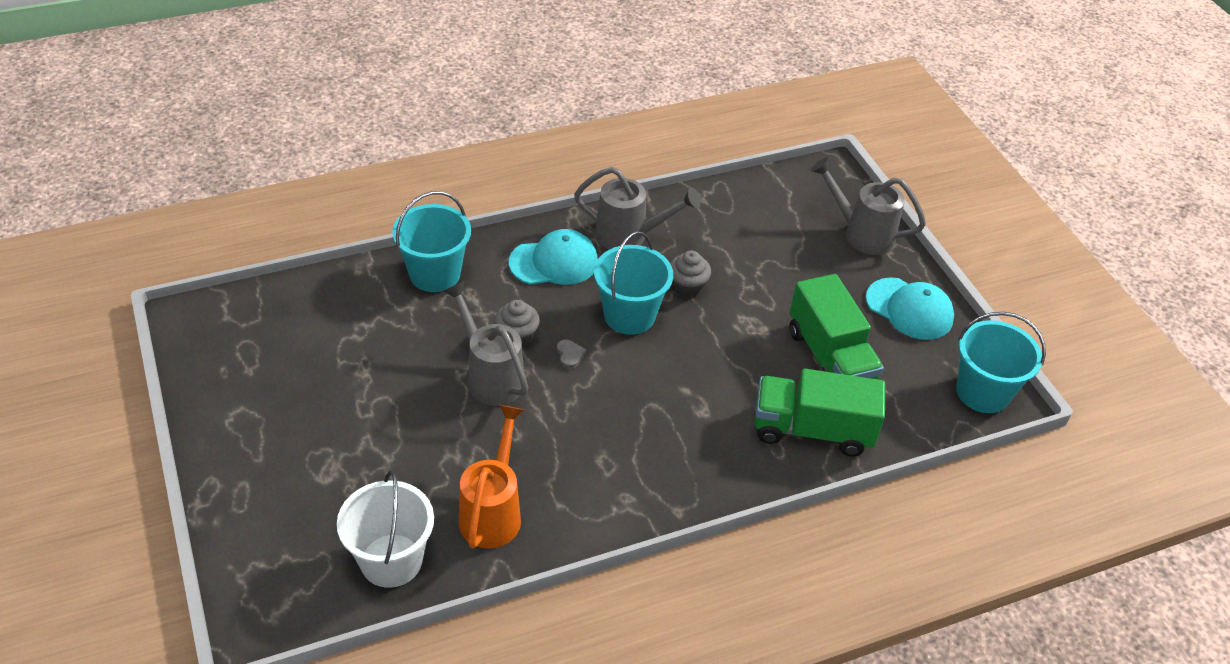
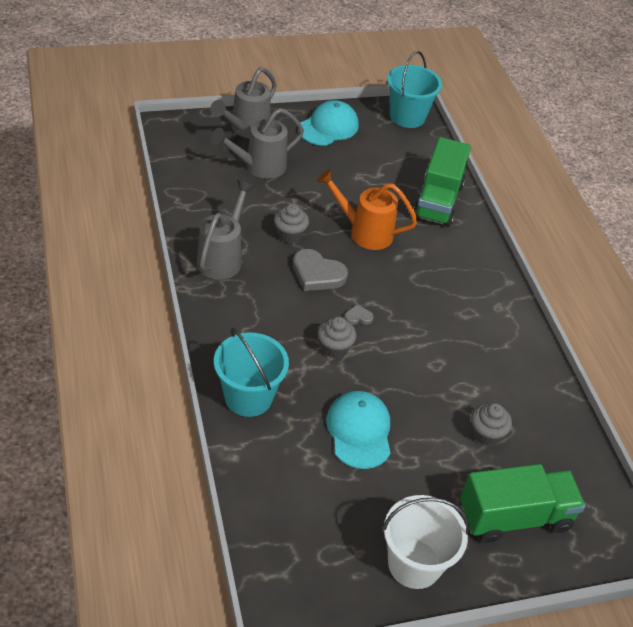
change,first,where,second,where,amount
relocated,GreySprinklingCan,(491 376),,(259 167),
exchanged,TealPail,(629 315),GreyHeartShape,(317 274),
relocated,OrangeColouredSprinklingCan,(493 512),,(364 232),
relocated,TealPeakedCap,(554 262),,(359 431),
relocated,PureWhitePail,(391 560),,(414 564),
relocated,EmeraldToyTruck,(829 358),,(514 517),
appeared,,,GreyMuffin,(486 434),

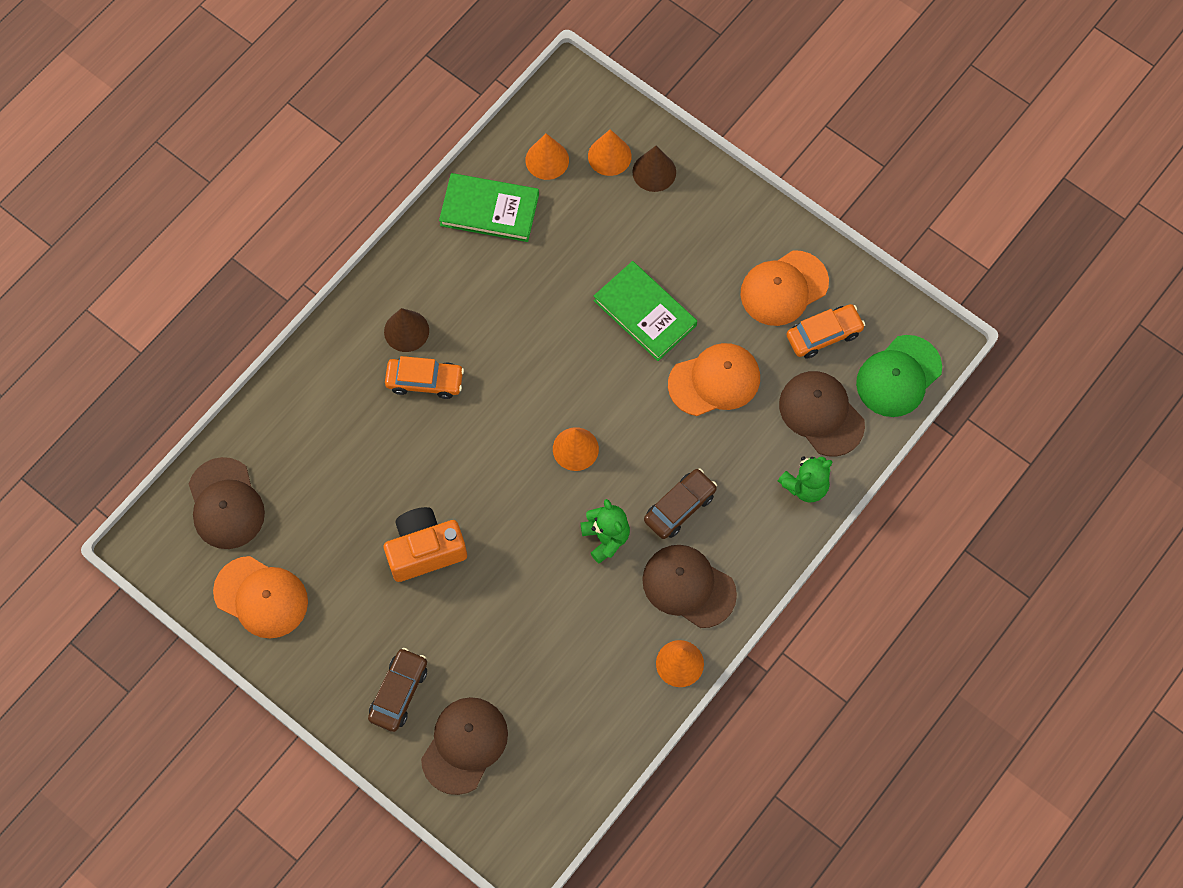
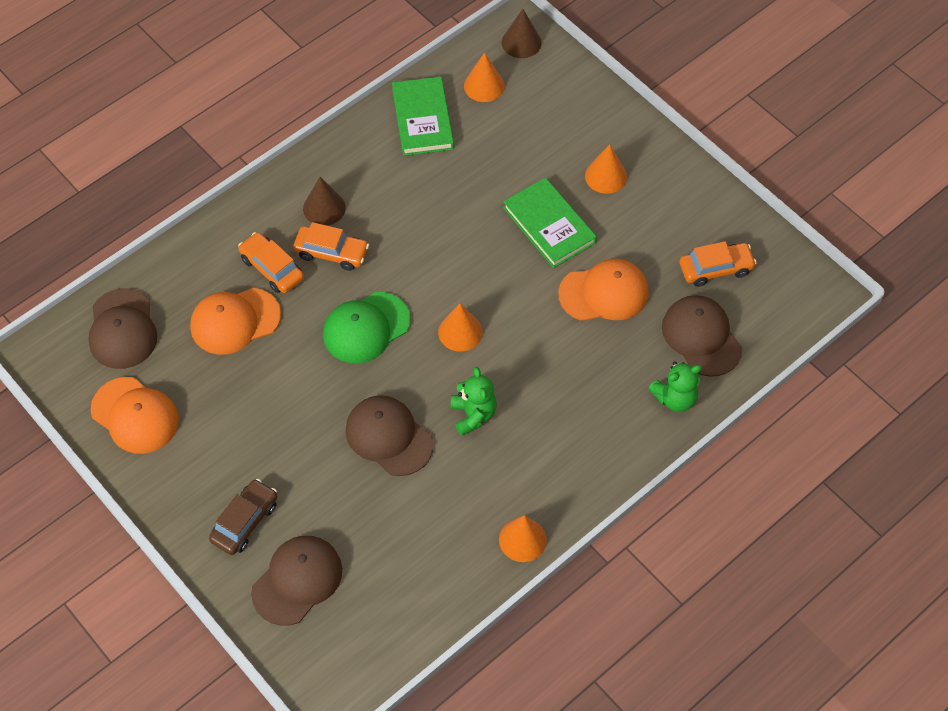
change,first,where,second,where,amount
relocated,OrangeColouredPeakedCap,(783 288),,(235 321),
appeared,,,OrangeColouredAutomobile,(272 268),
relocated,EmeraldPeakedCap,(898 376),,(366 328),
relocated,DarkBrownPeakedCap,(688 586),,(388 437),
spun,EmeraldBook,(489 210),,(422 119),60 degrees clockwise
relocated,DarkBrownCone,(654 172),,(521 42),
relocated,OrangeColouredCone,(609 156),,(605 176),
missing,OrangeColouredPhotoCamera,(425 550),,,
missing,DarkBrownAutomobile,(679 507),,,

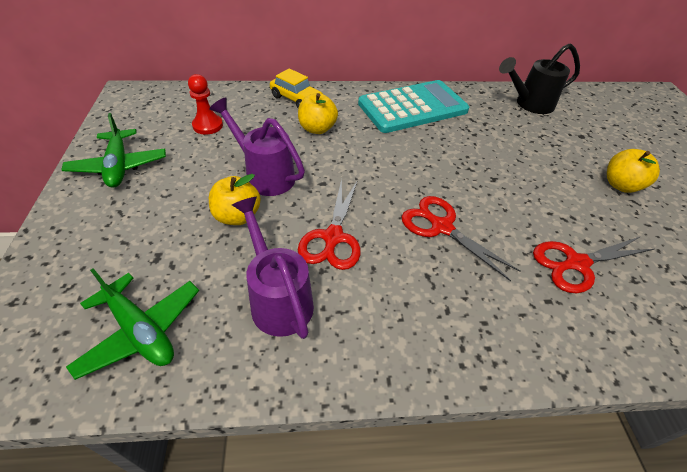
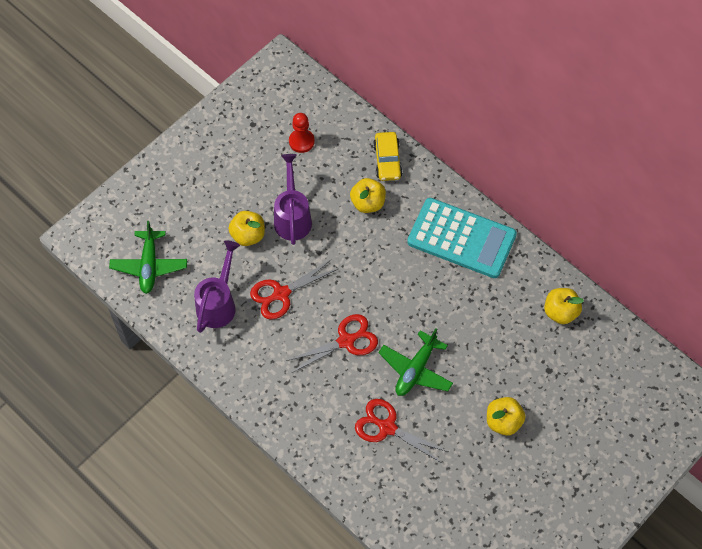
change,first,where,second,where,amount
spun,ScarletShears,(441 227),,(346 341),60 degrees clockwise
relocated,EmeraldPlane,(119 166),,(416 369),
exchanged,EbonySprinklingCan,(529 104),BrightYellowApple,(560 312),

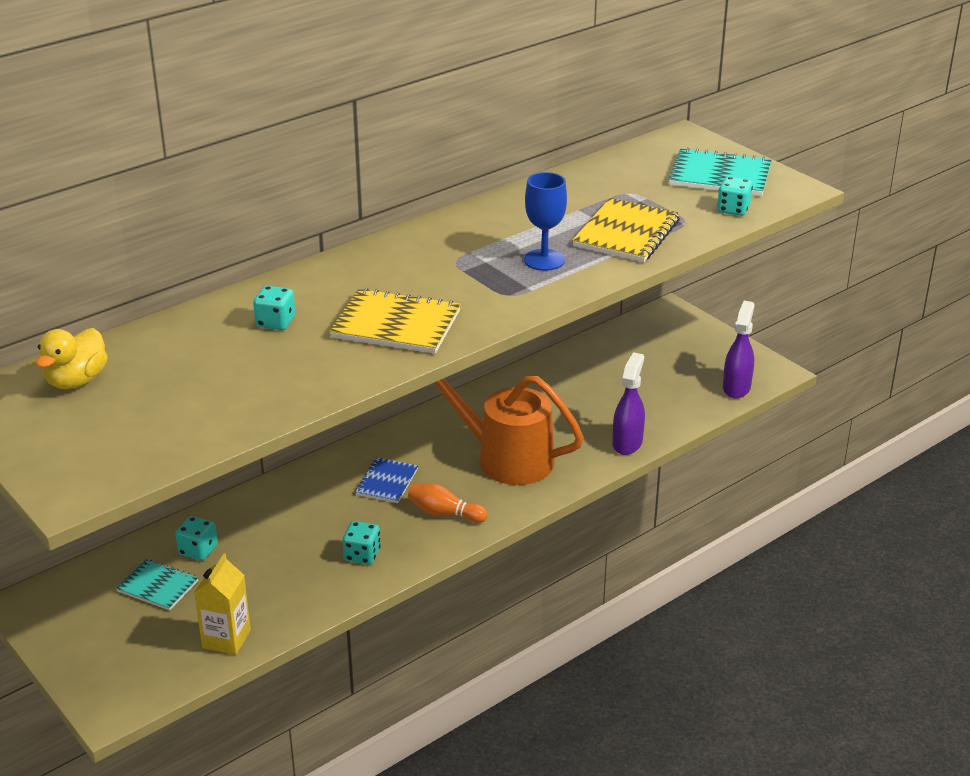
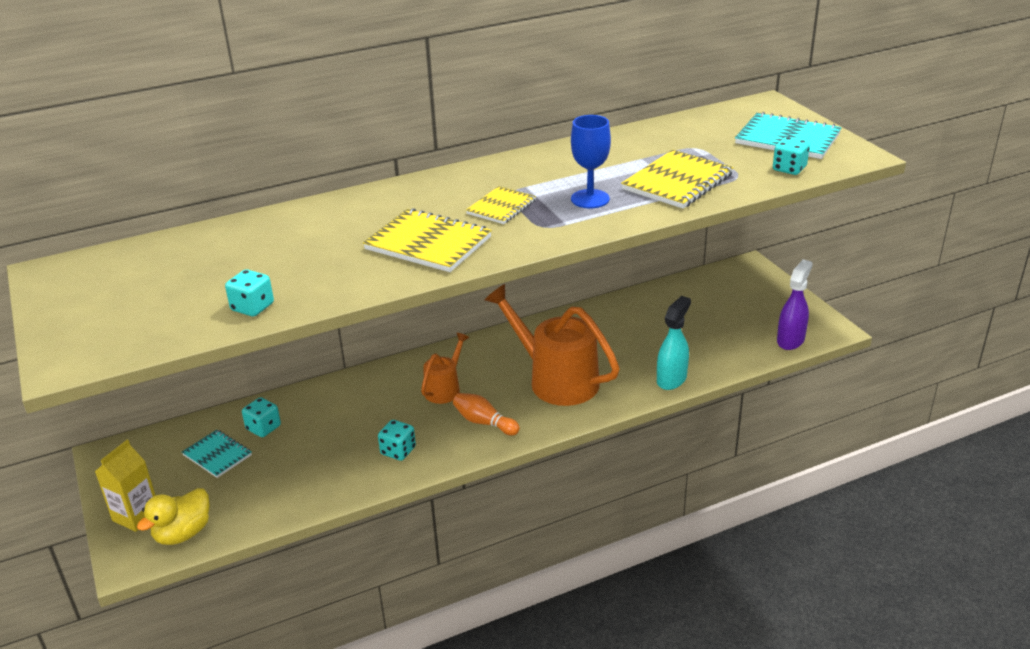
change,first,where,second,where,amount
relocated,BrightYellowMilkCarton,(226 639),,(136 516),
relocated,BrightYellowToyDuck,(76 381),,(183 533),
relocated,TealGameDie,(275 322),,(252 307),
exchanged,RoyalBlueNotebook,(387 482),OrangeColouredSprinklingCan,(445 388),
appeared,,,BrightYellowNotebook,(501 207),
colour,VioletSprayCleaner,(627 443),TealSprayCleaner,(671 379),

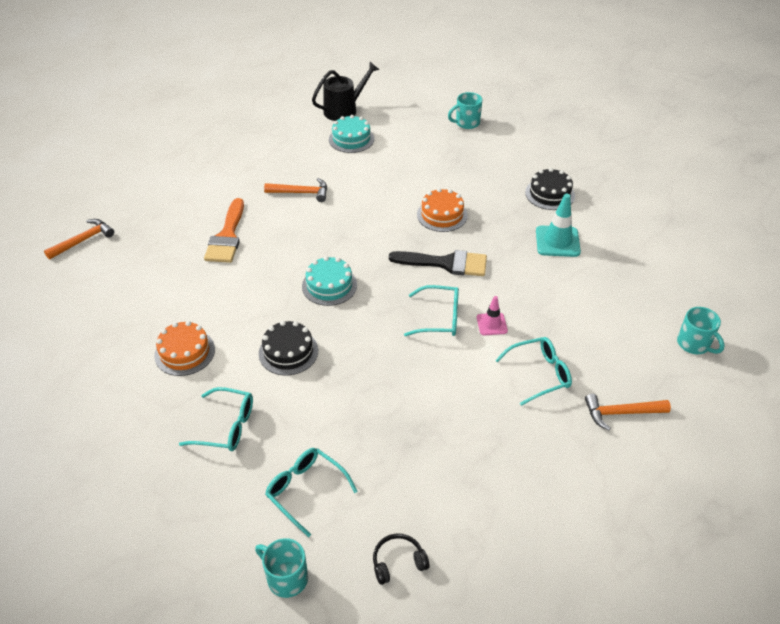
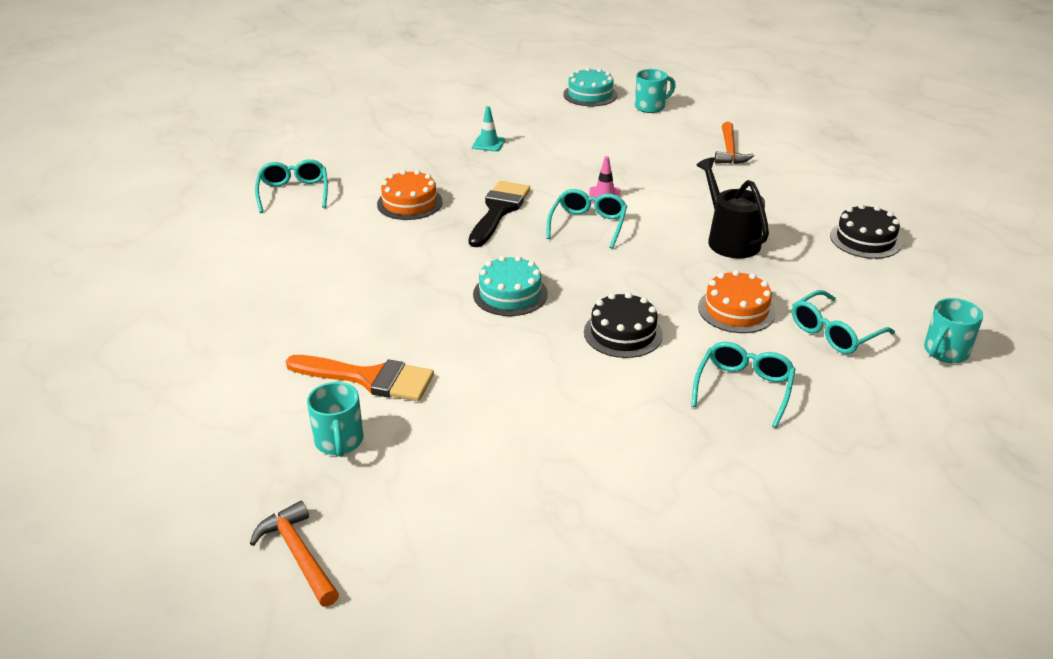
change,first,where,second,where,amount
relocated,TealEyeglasses,(539 374),,(294 192),
relocated,TealCoffeeMug,(466 123),,(339 441),
size,TealTrafficCone,(557 241),,(488 144),x0.60
relocated,TealGateau,(351 139),,(590 95),
relocated,EbonySprinklingCan,(344 110),,(730 240),
relocated,OrangeColouredGateau,(184 352),,(736 310),
relocated,EbonyGateau,(550 194),,(865 239),
missing,OrangeColouredHammer,(301 193),,,
missing,EbonyHeadset,(398 562),,,

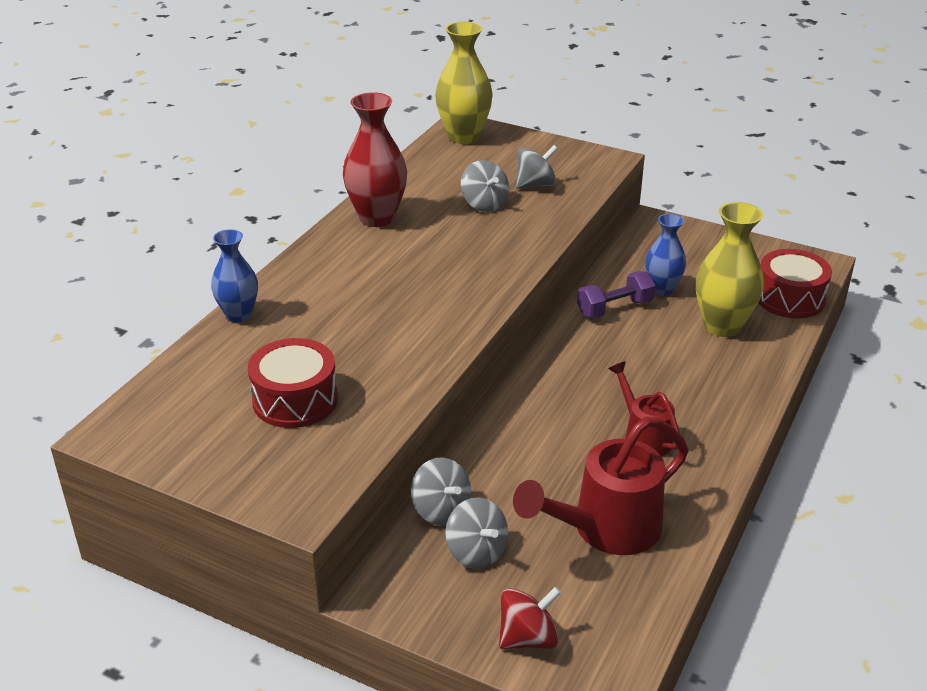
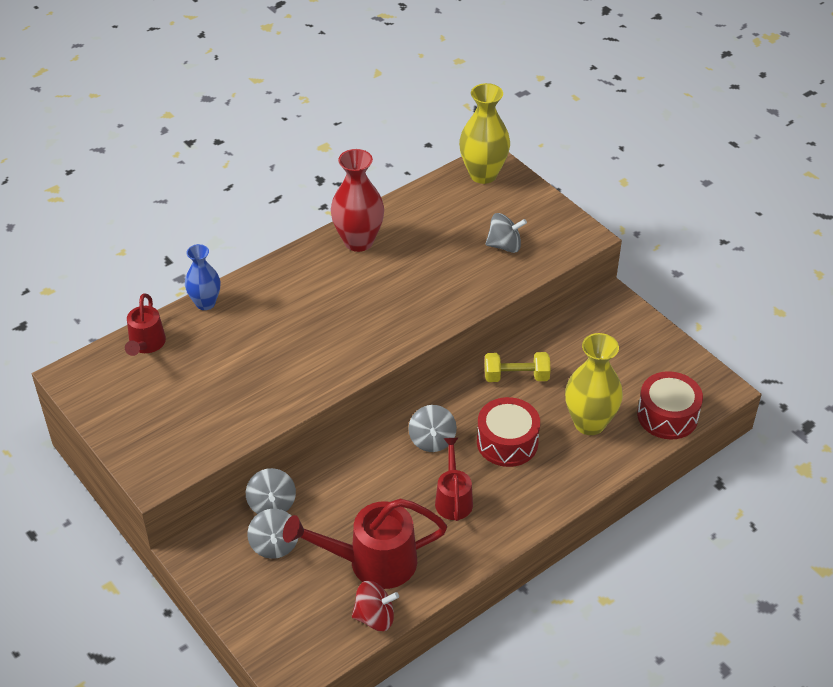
change,first,where,second,where,amount
appeared,,,ScarletSprinklingCan,(146 344),
relocated,ScarletWhirligig,(528 638),,(375 617),
relocated,GreyWhirligig,(484 204),,(432 440),
relocated,ScarletToyDrum,(295 400),,(507 442),
colour,VioletDumbbell,(614 308),BrightYellowDumbbell,(516 377),
missing,RoyalBlueFlowerVase,(662 289),,,

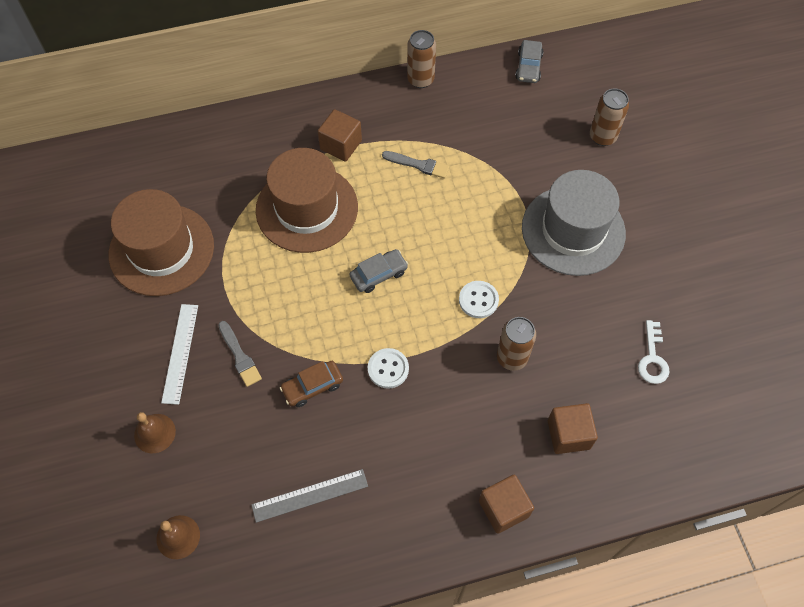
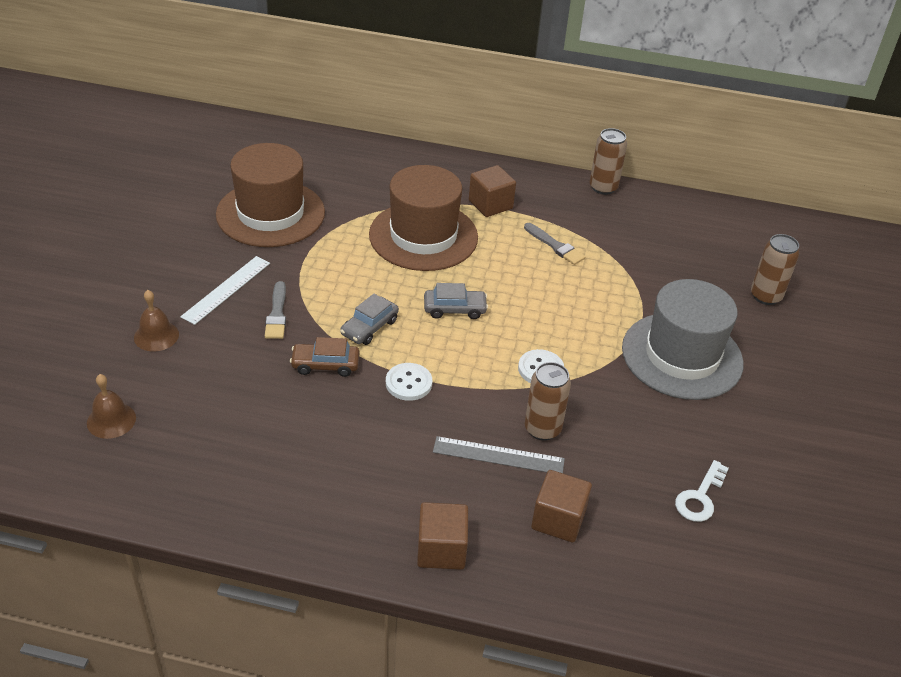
change,first,where,second,where,amount
relocated,GreyAutomobile,(528 67),,(369 327),
relocated,GreyMeasuringStick,(310 495),,(498 456),

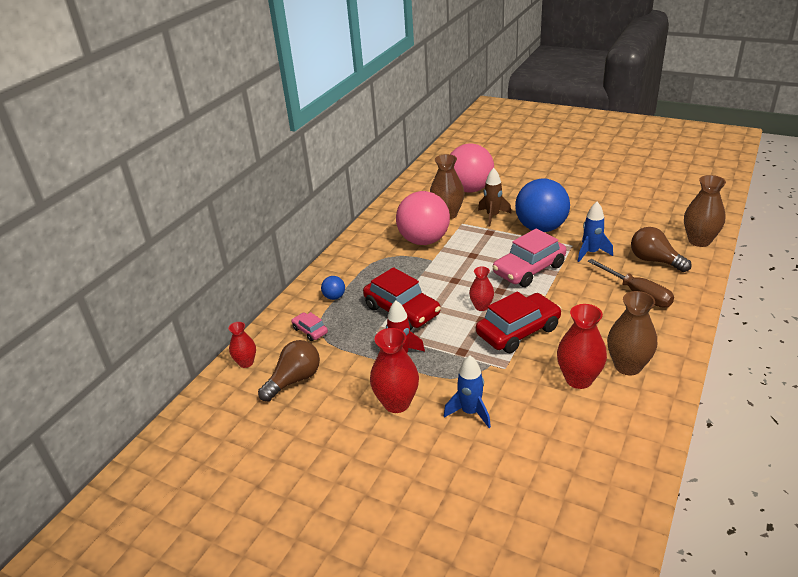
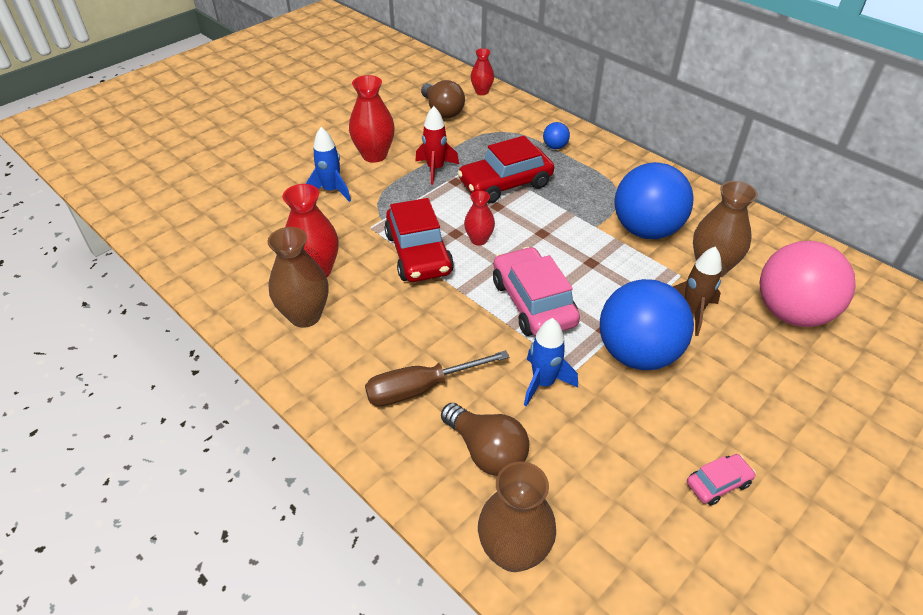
change,first,where,second,where,amount
spun,DarkBrownLightbulb,(654 261),,(486 451),75 degrees clockwise
colour,RosyPlayBall,(424 240),RoyalBluePlayBall,(646 230),
relocated,RosyAutomobile,(310 331),,(718 483),

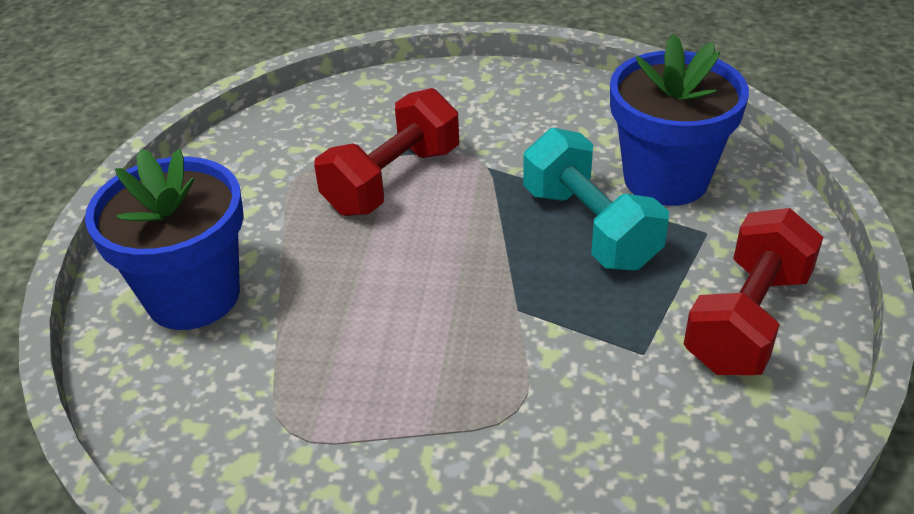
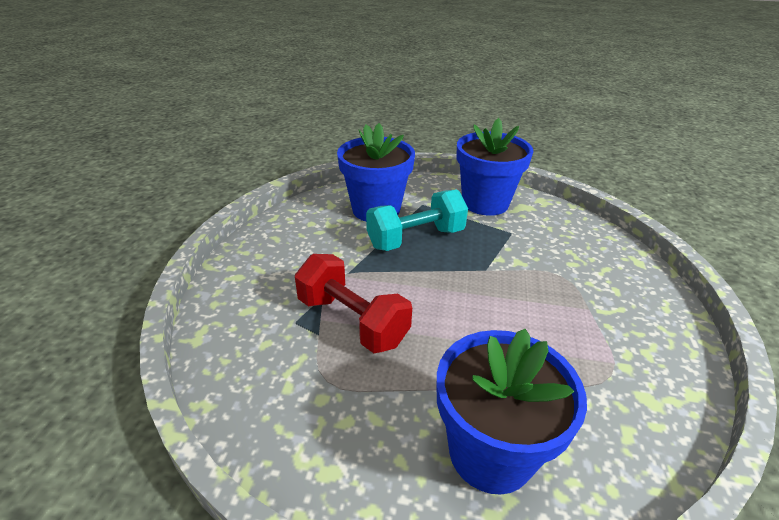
change,first,where,second,where,amount
exchanged,ScarletDumbbell,(747 320),RoyalBluePlantPot,(485 203),

